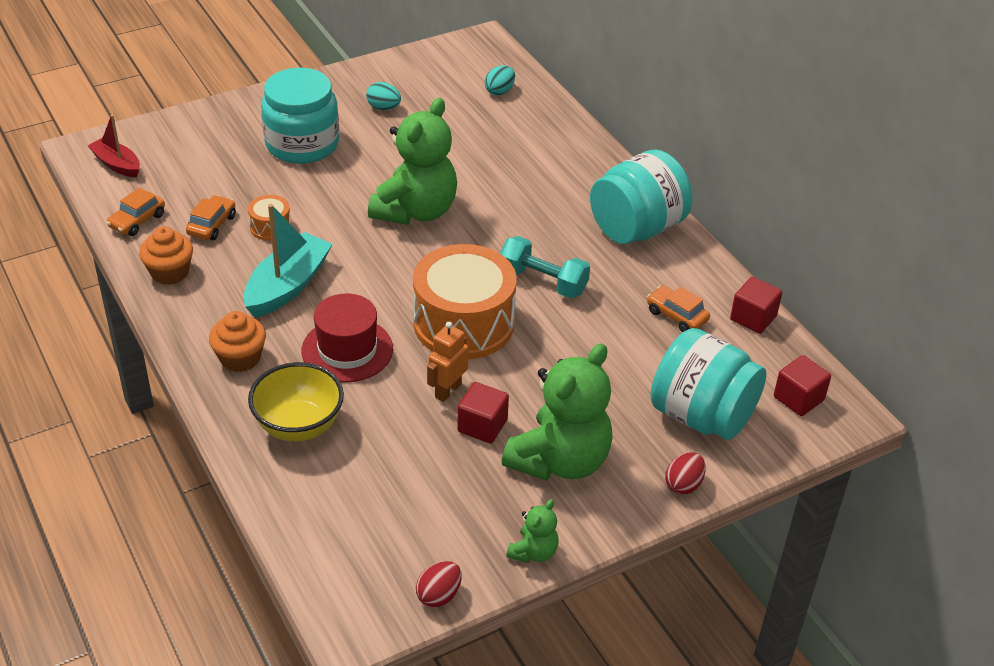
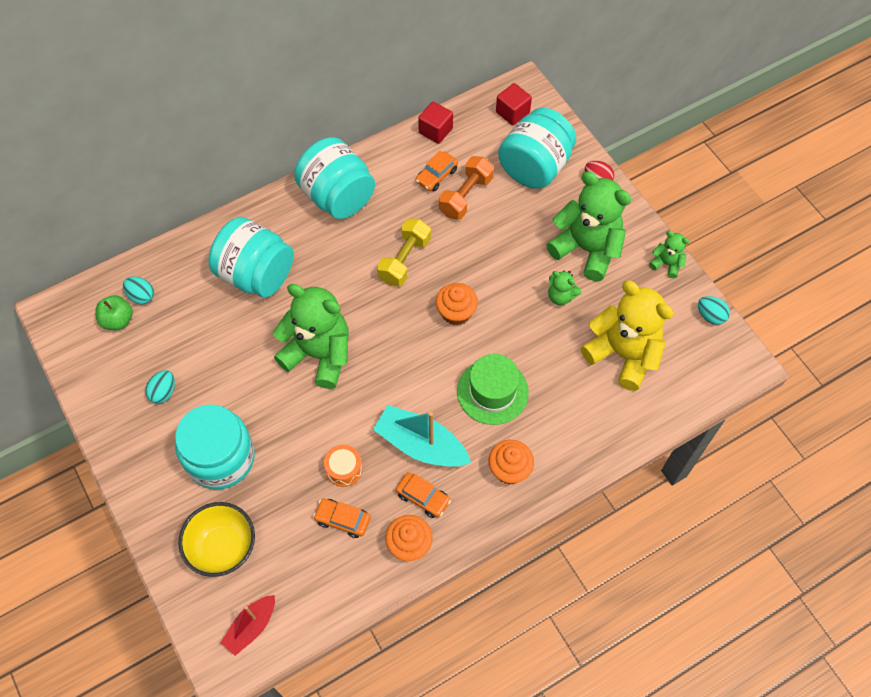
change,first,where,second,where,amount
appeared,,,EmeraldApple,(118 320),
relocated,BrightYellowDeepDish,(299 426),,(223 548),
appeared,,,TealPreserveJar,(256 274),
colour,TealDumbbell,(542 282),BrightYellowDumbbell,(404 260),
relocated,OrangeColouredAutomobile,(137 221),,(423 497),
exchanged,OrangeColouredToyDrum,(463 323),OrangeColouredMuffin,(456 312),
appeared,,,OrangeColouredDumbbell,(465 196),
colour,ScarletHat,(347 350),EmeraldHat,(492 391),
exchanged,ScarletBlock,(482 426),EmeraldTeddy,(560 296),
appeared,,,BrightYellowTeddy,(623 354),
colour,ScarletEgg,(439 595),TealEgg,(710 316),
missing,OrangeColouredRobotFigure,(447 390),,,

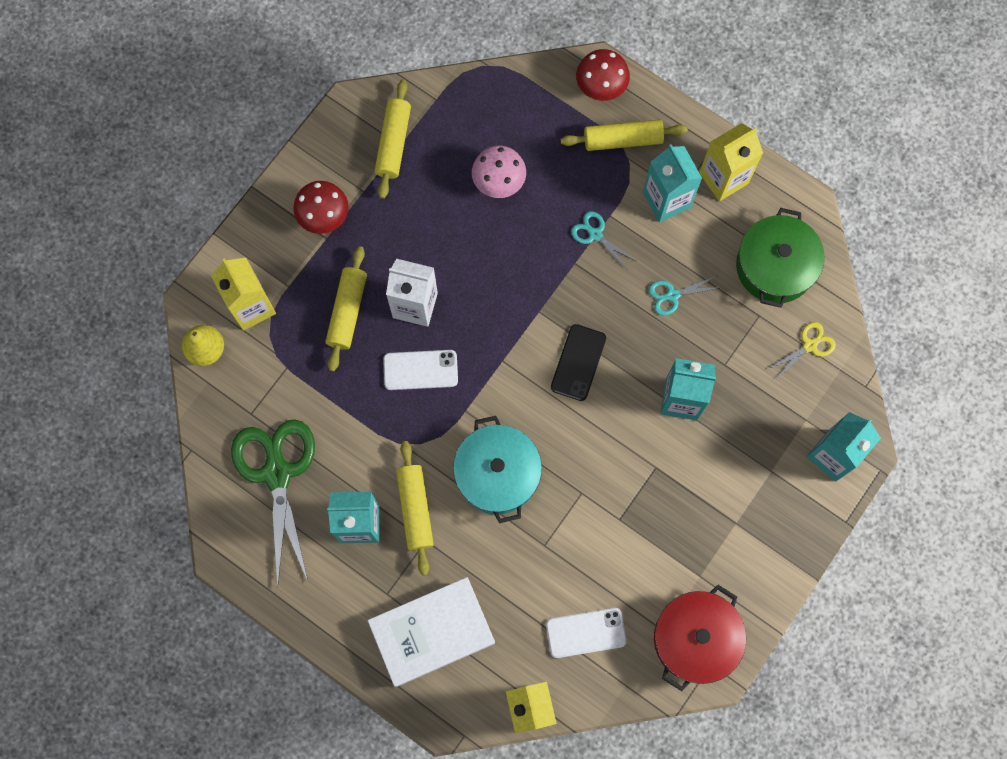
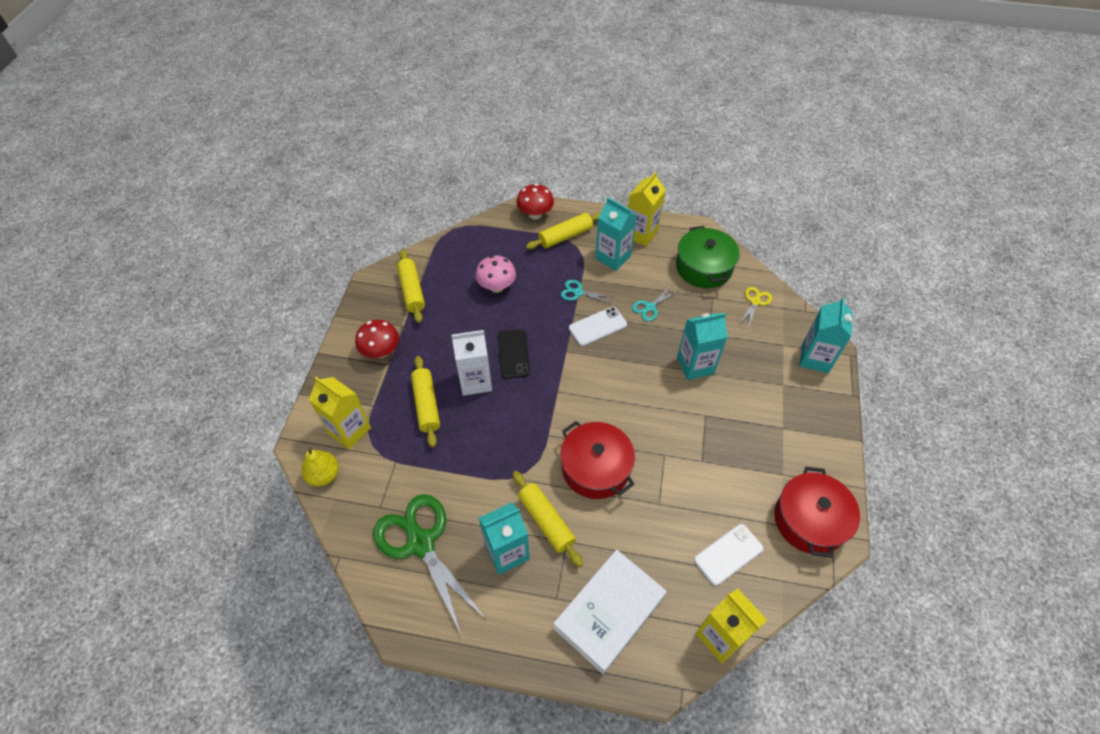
change,first,where,second,where,amount
relocated,EbonyMobilePhone,(578 362),,(513 354),
colour,TealPot,(497 474),ScarletPot,(595 468),
relocated,PureWhiteMobilePhone,(420 370),,(597 326),

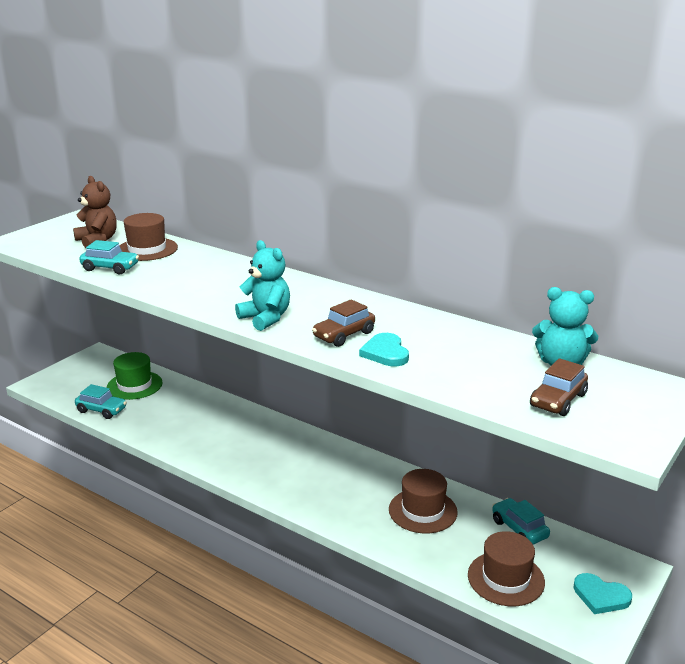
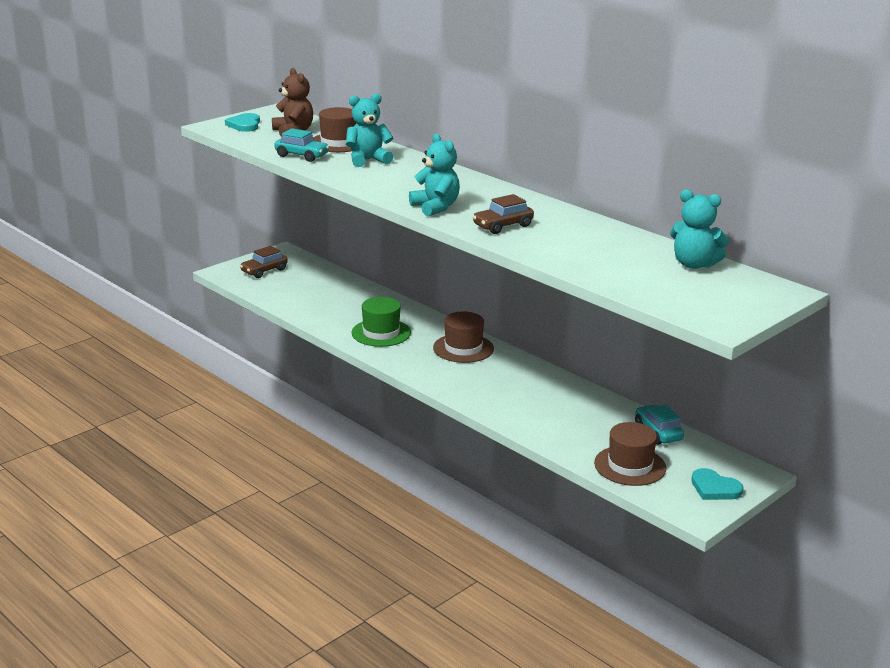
change,first,where,second,where,amount
relocated,TealHeartShape,(385 353),,(245 125),
relocated,DarkBrownAutomobile,(558 400),,(264 271),
appeared,,,TealTeddy,(367 160),
relocated,EmeraldHat,(134 385),,(381 333),
relocated,DarkBrownHat,(422 511),,(463 348),
missing,TealAutomobile,(101 410),,,

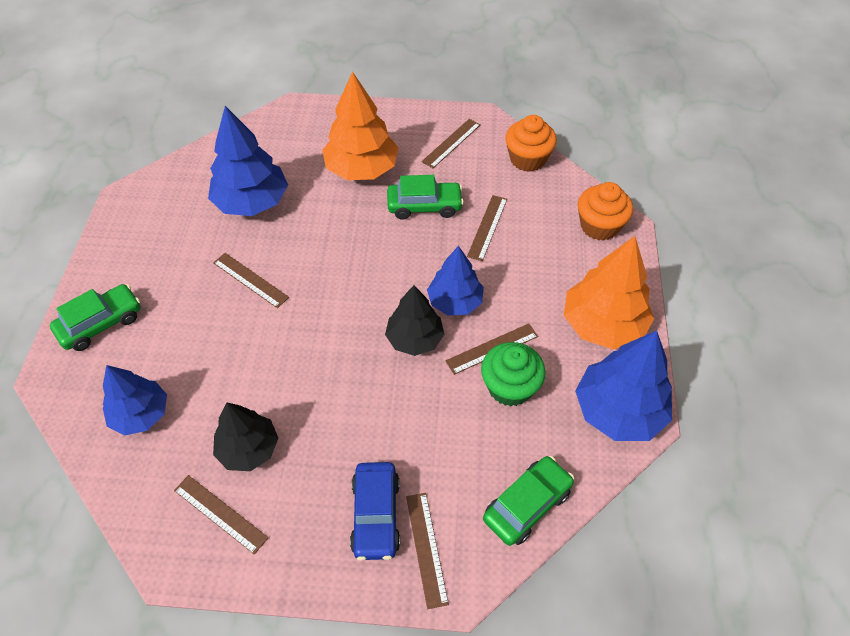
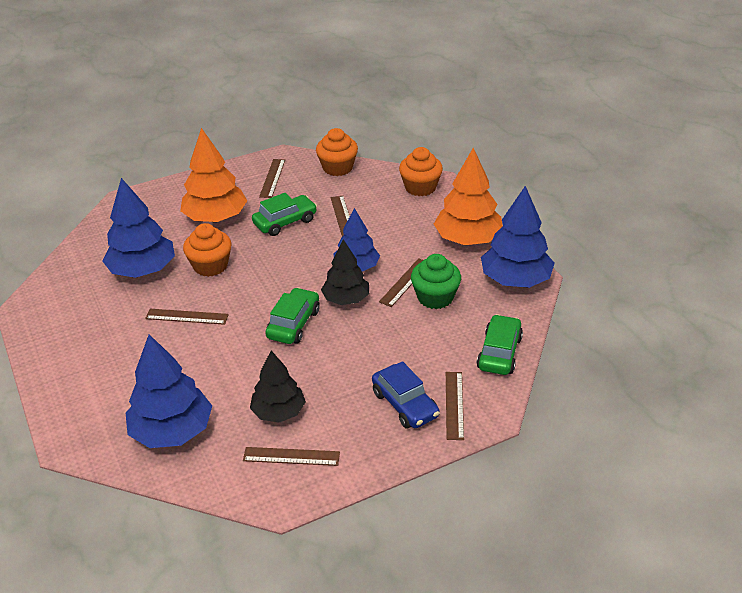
change,first,where,second,where,amount
size,RoyalBlueToyTree,(140 414),,(172 431),x1.52
appeared,,,OrangeColouredMuffin,(210 266),
relocated,EmeraldAutomobile,(101 323),,(293 324),
spun,DarkBrownMeasuringStick,(426 548),,(454 405),45 degrees clockwise

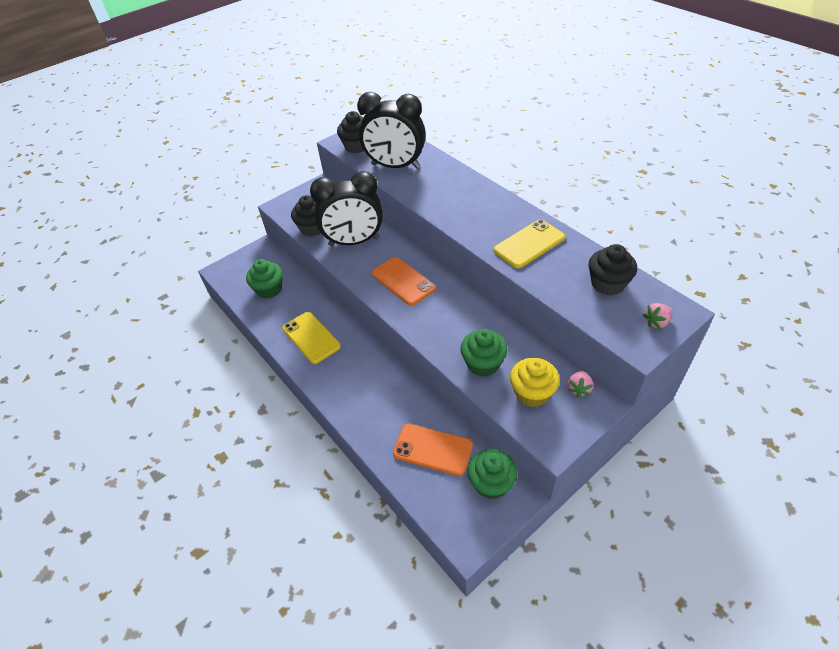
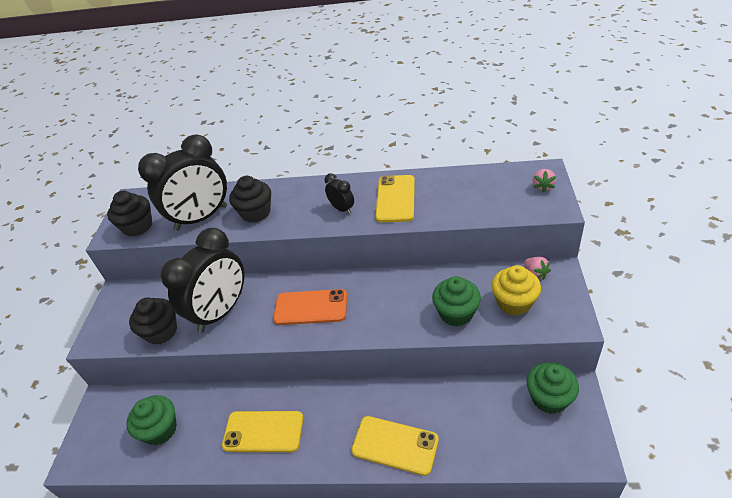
change,first,where,second,where,amount
relocated,EbonyMuffin,(607 284),,(256 213),
appeared,,,EbonyClock,(342 209),
appeared,,,BrightYellowMobilePhone,(395 445),
missing,OrangeColouredMobilePhone,(432 449),,,

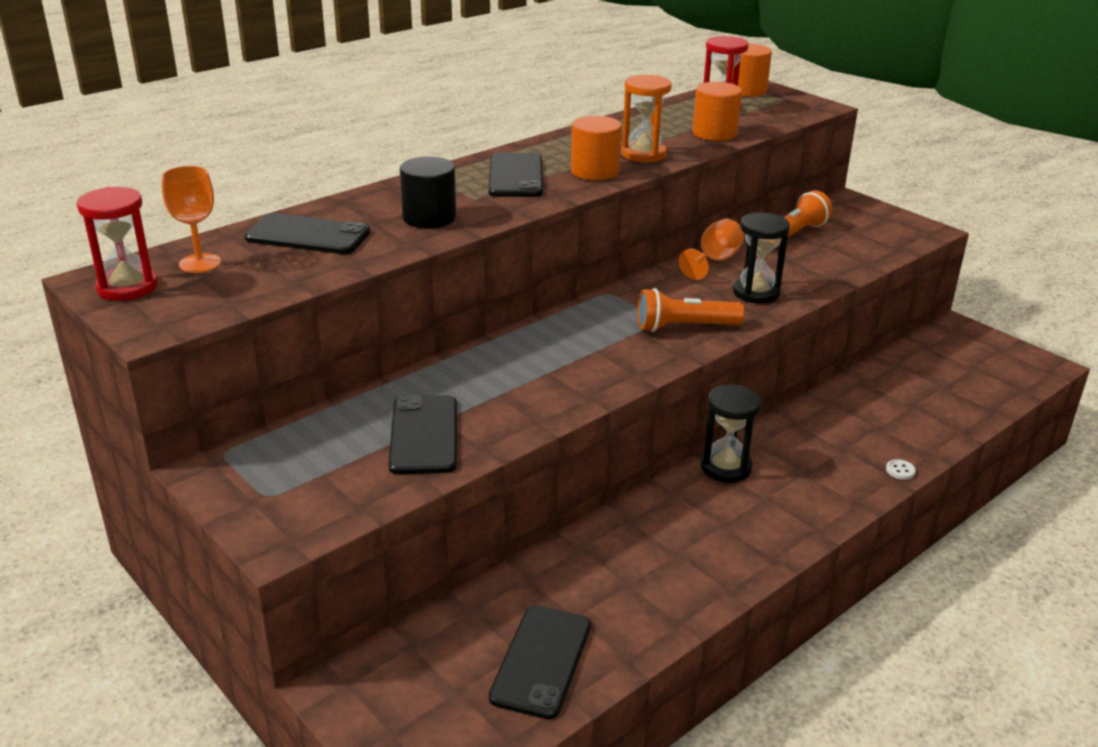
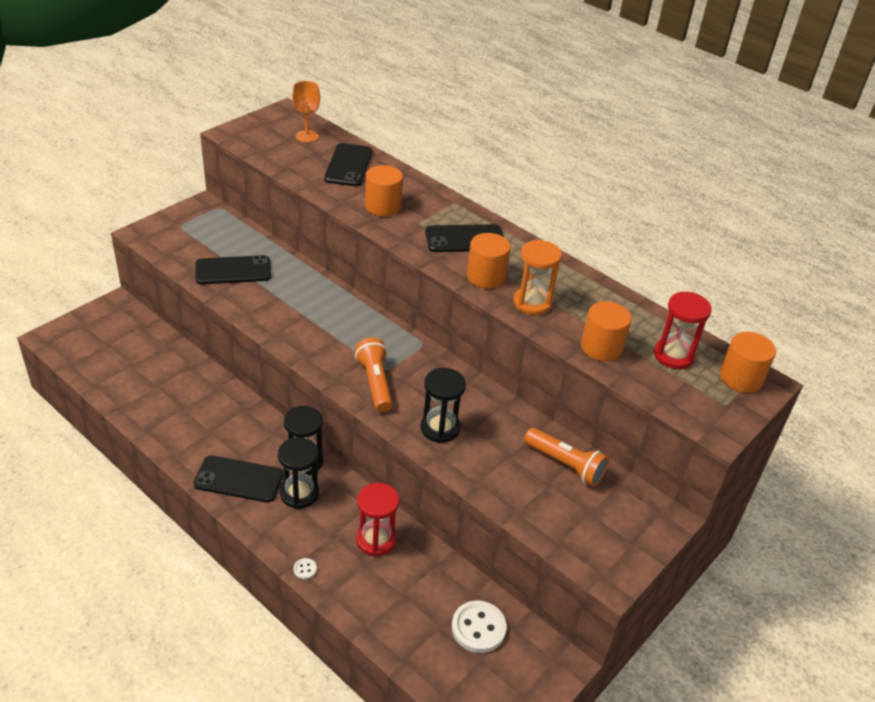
change,first,where,second,where,amount
relocated,EbonyMobilePhone,(541 661),,(239 479),
appeared,,,EbonySandglass,(299 493),
relocated,ScarletSandglass,(127 287),,(376 540),
colour,EbonyCylinder,(429 217),OrangeColouredCylinder,(383 206),
appeared,,,PureWhiteShirtButton,(478 628),
missing,OrangeColouredWineGlass,(714 261),,,

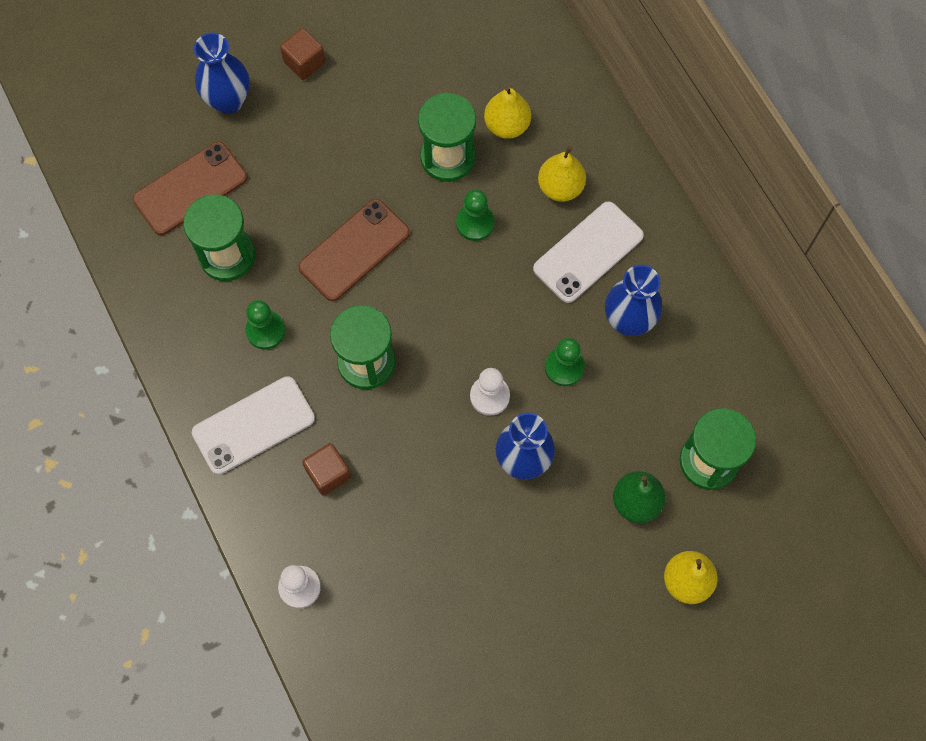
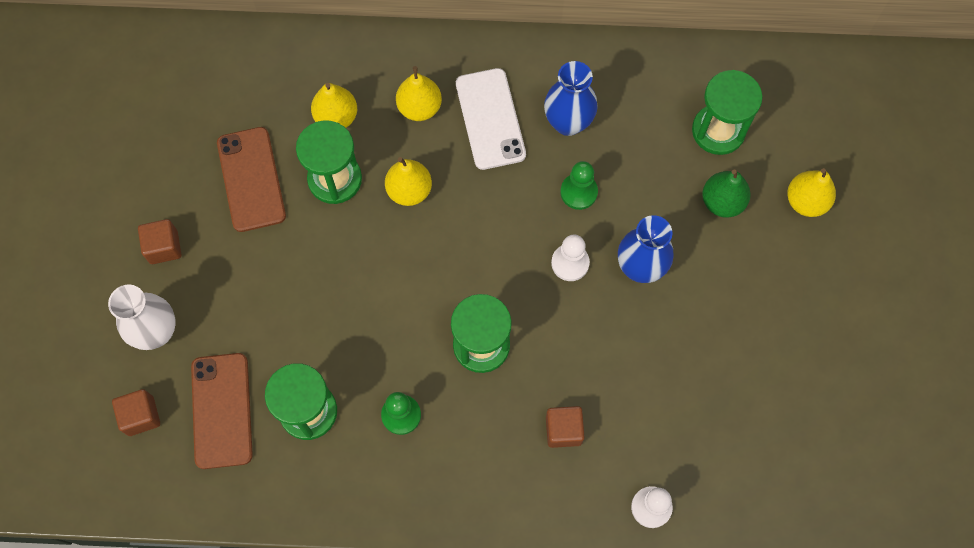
change,first,where,second,where,amount
colour,RoyalBlueFlowerVase,(228 101),PureWhiteFlowerVase,(157 332),
appeared,,,DarkBrownBlock,(141 416),
relocated,DarkBrownMobilePhone,(354 250),,(251 179),
exchanged,EmeraldGamePawn,(475 223),BrightYellowPearFruit,(409 190),
missing,PureWhiteMobilePhone,(253 425),,,

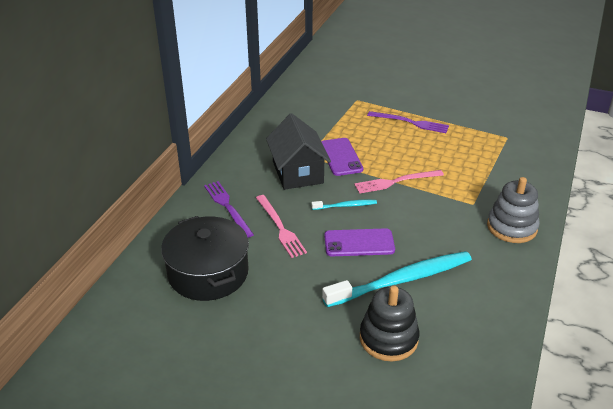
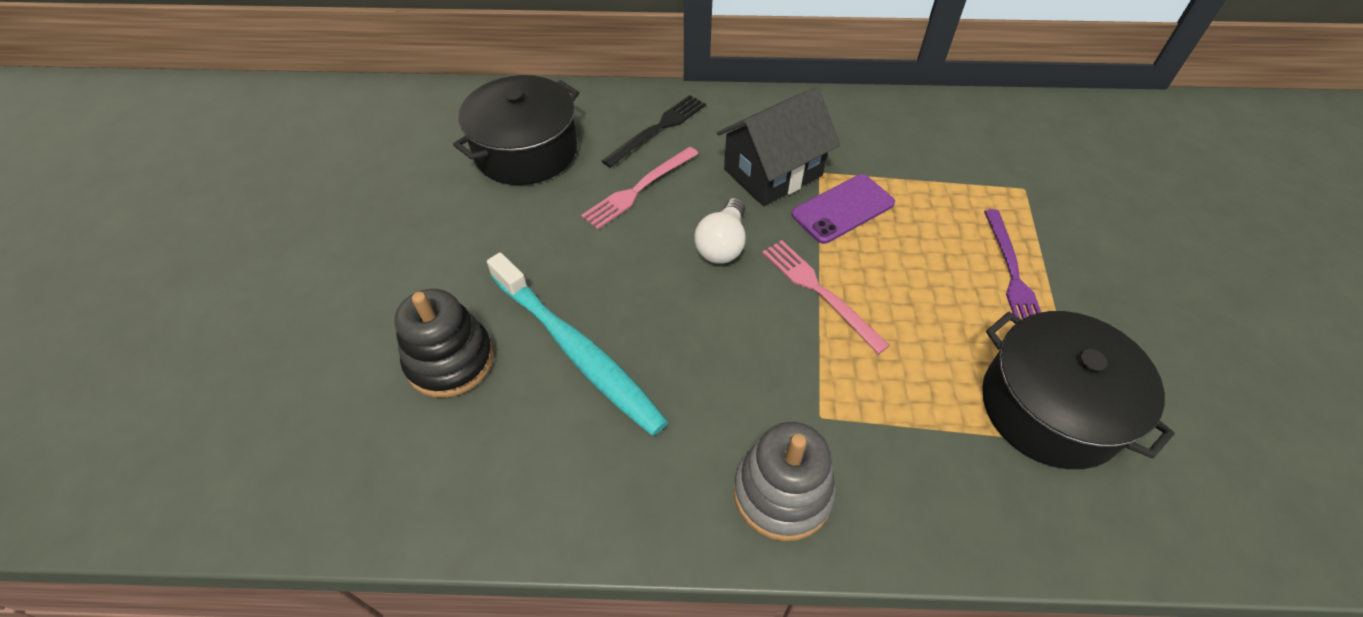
change,first,where,second,where,amount
colour,VioletDinnerFork,(227 207),EbonyDinnerFork,(658 129),
exchanged,TealToothBrush,(346 206),PureWhiteLightbulb,(722 244),
appeared,,,EbonyPot,(1050 407),
missing,VioletMobilePhone,(359 243),,,

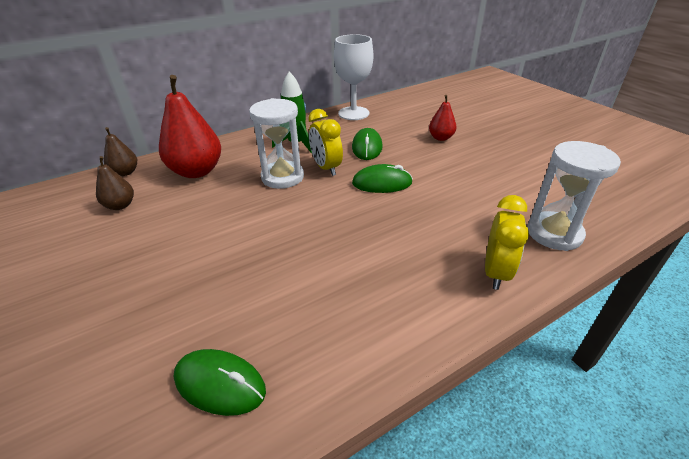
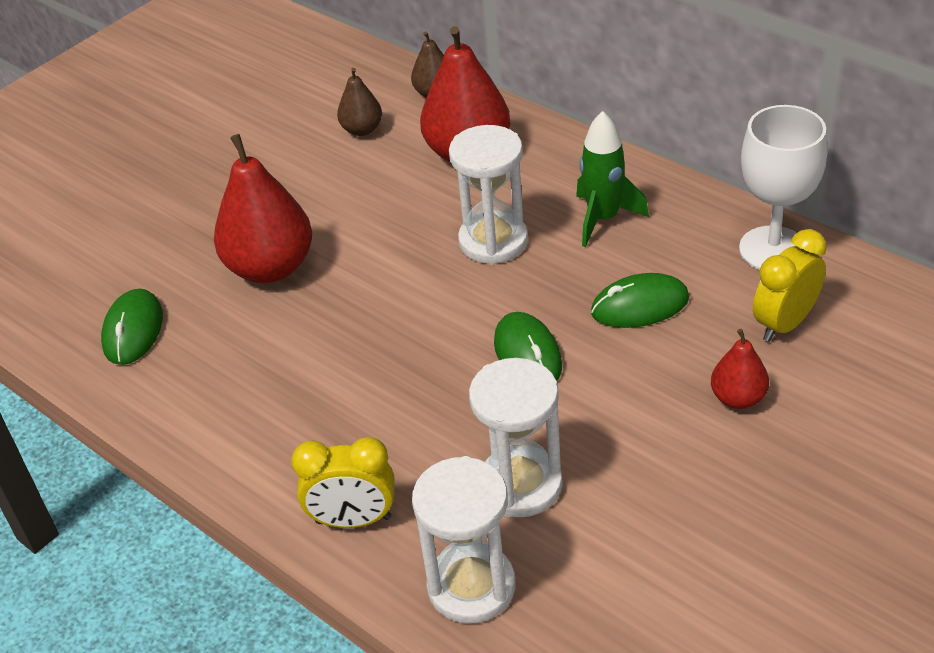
change,first,where,second,where,amount
appeared,,,ScarletPearFruit,(271 268),
appeared,,,PureWhiteSandglass,(520 485),
relocated,BrightYellowClock,(326 168),,(784 324),

